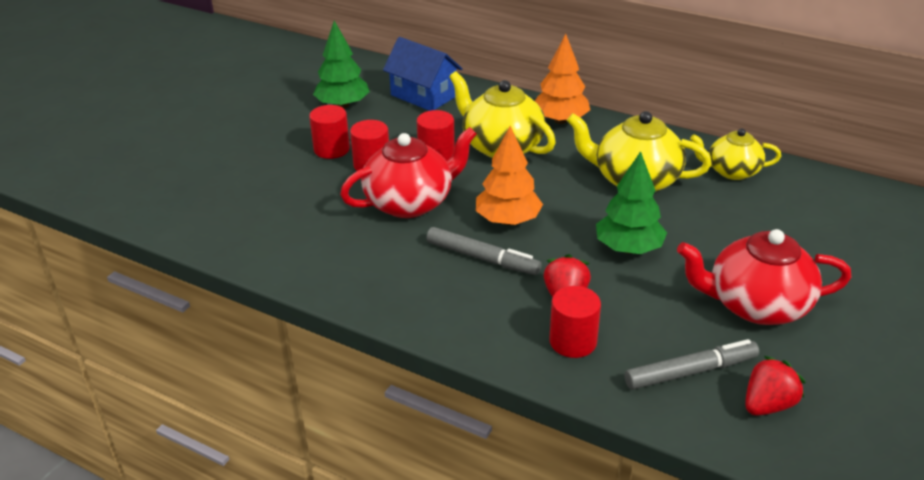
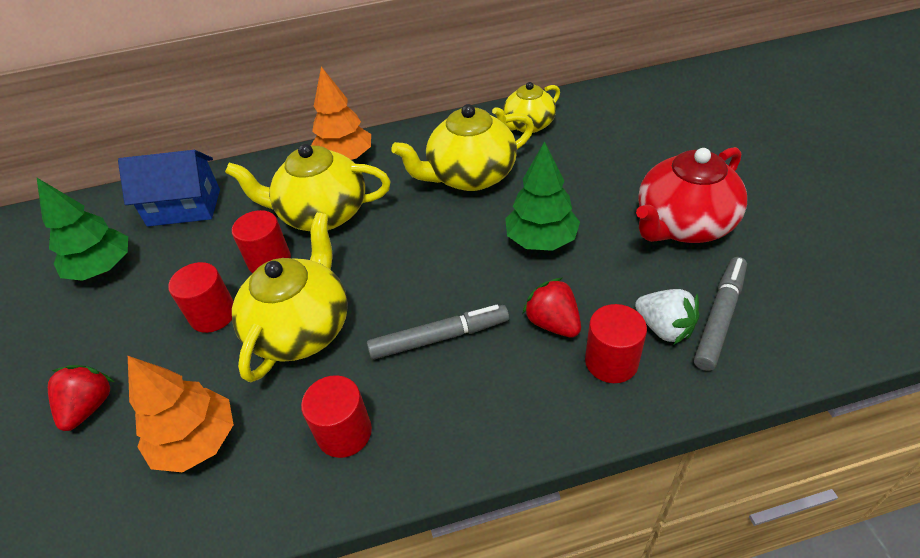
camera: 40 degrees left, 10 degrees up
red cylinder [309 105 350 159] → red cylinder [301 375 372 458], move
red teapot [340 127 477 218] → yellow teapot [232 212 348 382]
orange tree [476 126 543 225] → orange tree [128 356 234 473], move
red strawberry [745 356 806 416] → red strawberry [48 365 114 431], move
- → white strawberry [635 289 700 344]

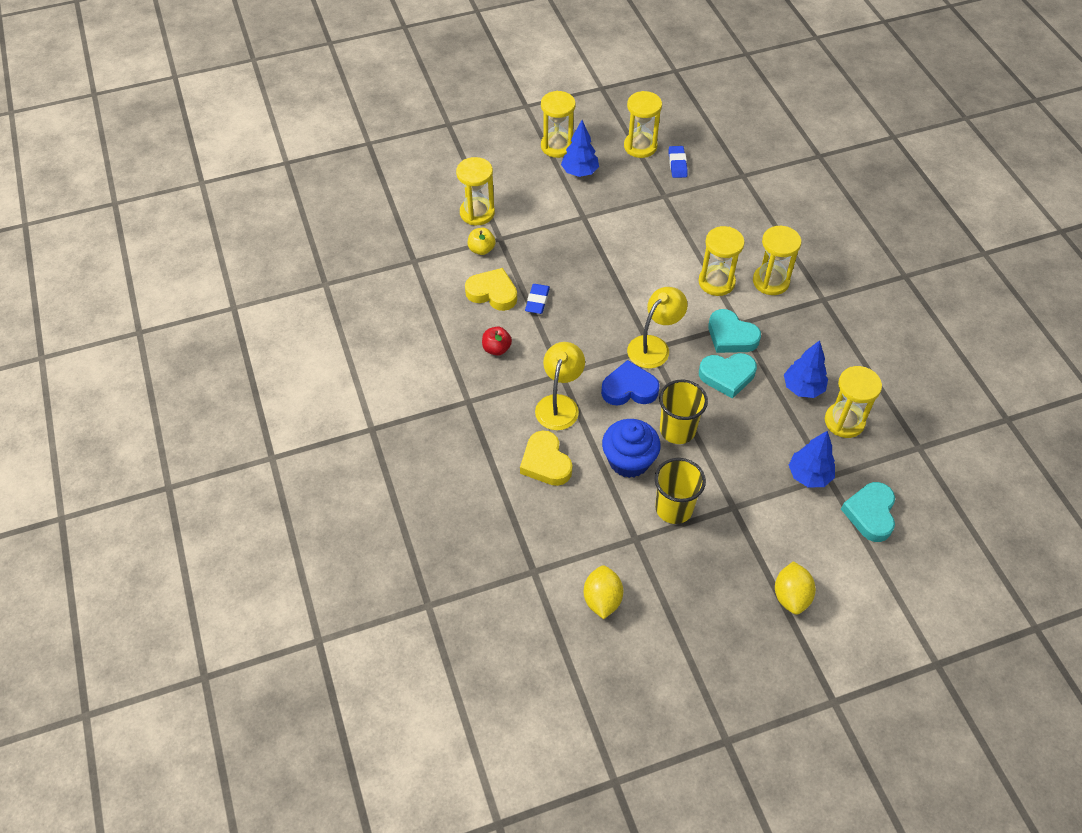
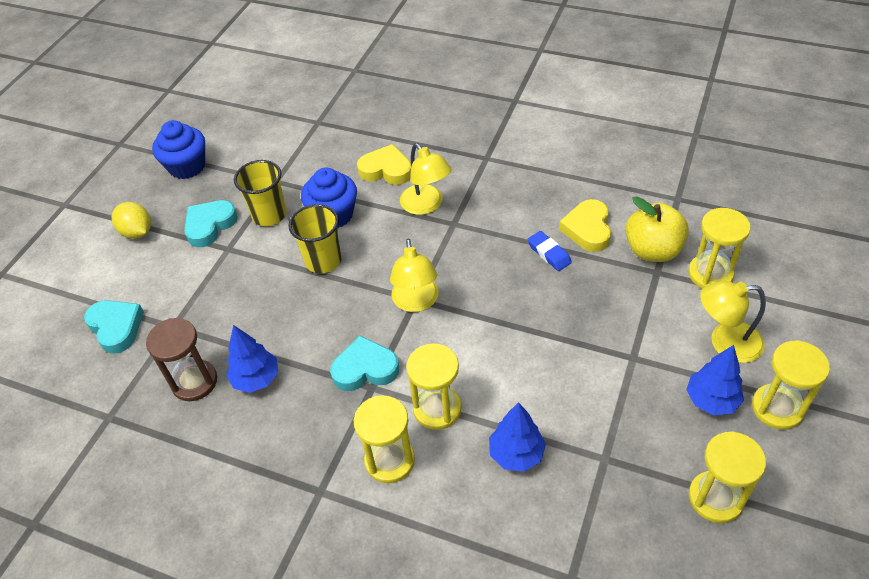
camera: 135 degrees right, 5 degrees down
yellow heart [465 268 517 311] → yellow heart [559 199 611 252], 120 degrees clockwise
yellow apple [468 228 496 255] → yellow apple [625 196 689 262], x1.82
red apple [482 326 512 356] → -
yellow lemon [584 565 624 619] → -
blue heart [601 360 660 406] → -
blue eraser [669 146 688 178] → -
turquoise heart [699 353 757 399] → turquoise heart [184 200 238 247], move
blue tree [789 431 835 488] → blue tree [489 402 546 472], move
yellow hourglass [825 366 882 438] → brown hourglass [146 318 217 401]
- → blue cupcake [152 120 205 179]
- → yellow lamp [700 281 766 363]

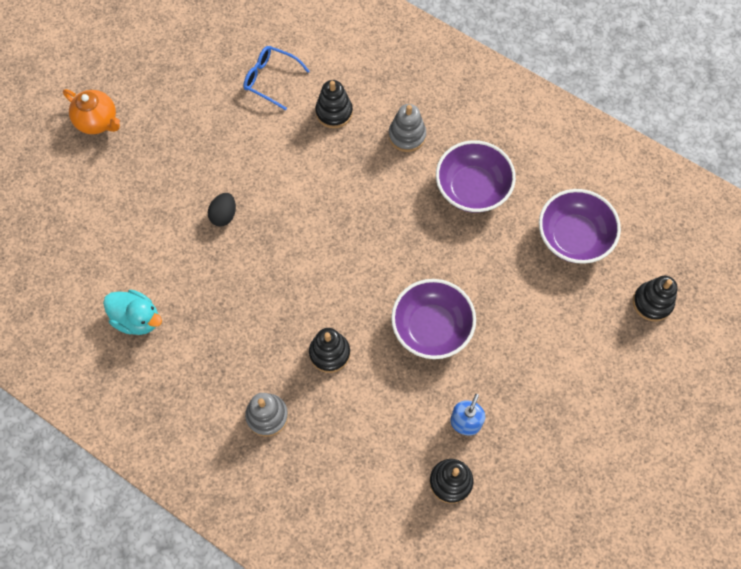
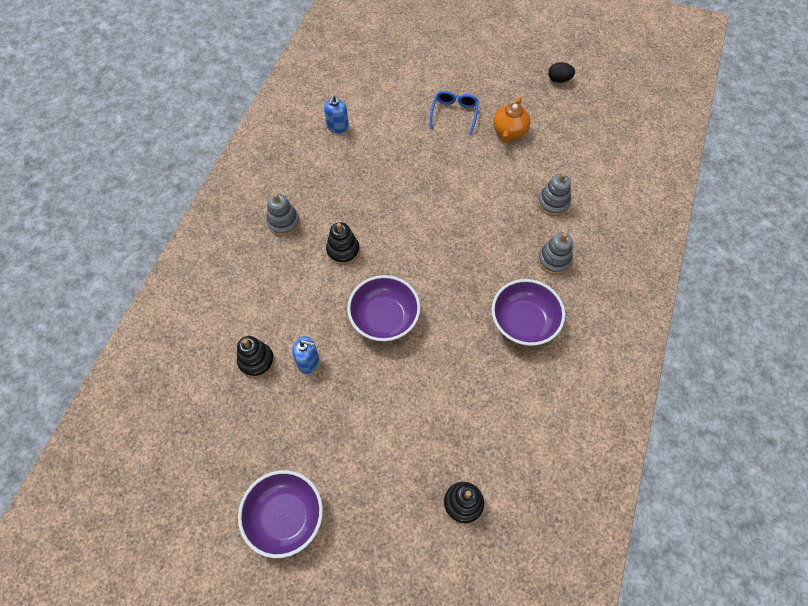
camera: 75 degrees right, 5 degrees down
orange teapot [63 89 120 134] → orange teapot [493 97 531 143], move
turquoise duck [103 290 162 335] → blue soap dispenser [324 95 349 133]
black egg [208 193 236 226] → black egg [548 62 575 83], move
blue glasses [243 46 310 110] → blue glasses [430 91 479 135], move
black stacking toy [315 80 353 128] → grey stacking toy [538 173 571 216]
purple bowl [539 189 621 264] → purple bowl [238 470 323 558], move

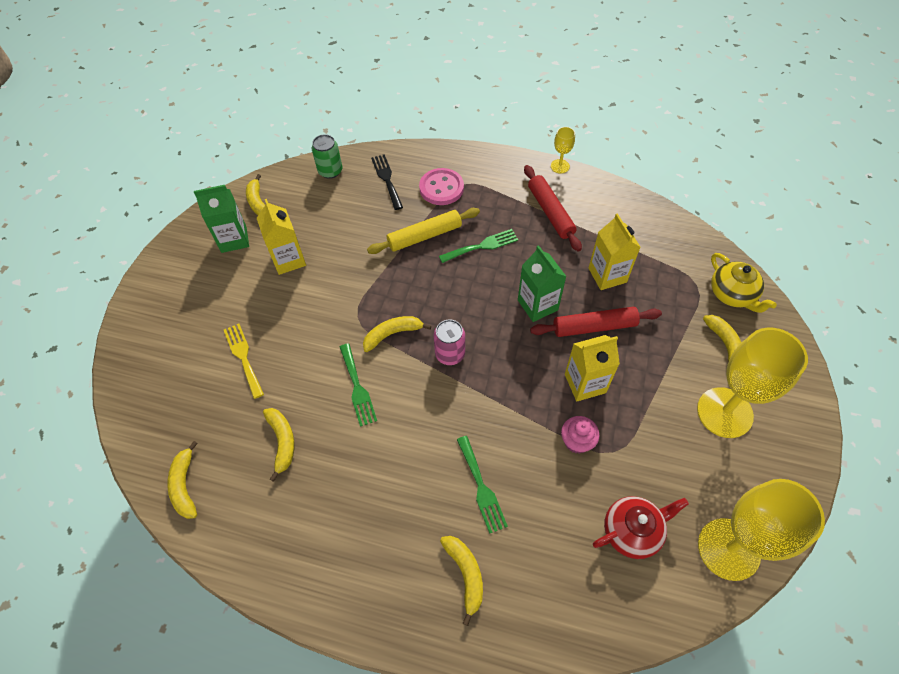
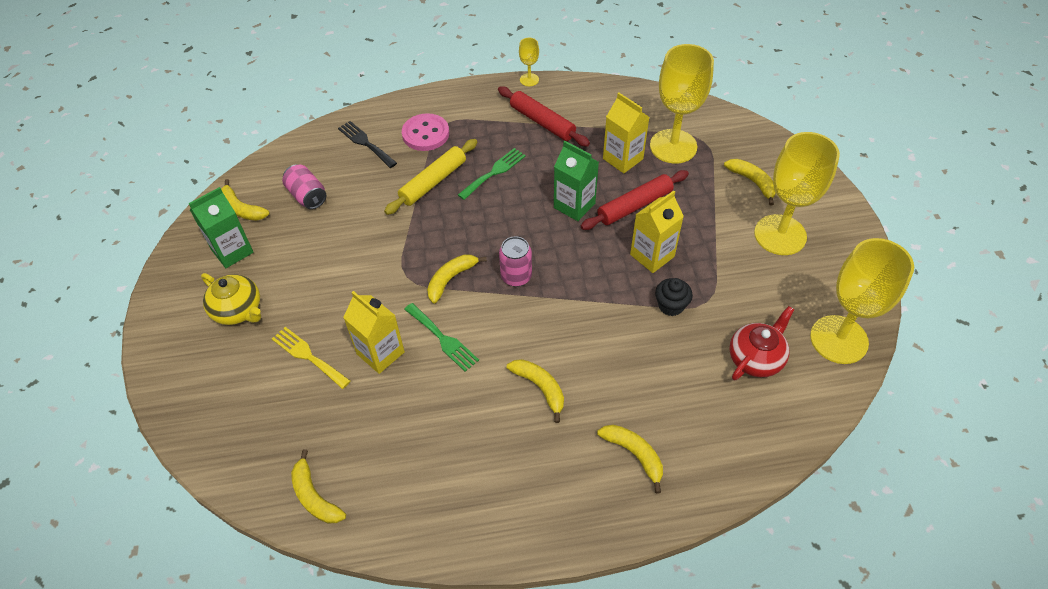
camera: 25 degrees left, 5 degrees down
yellow carton [257 199 306 275] → yellow carton [343 291 405 374], move
yellow banana [263 408 295 482] → yellow banana [507 359 564 423], move
green can [312 134 342 179] → -
green fork [457 436 508 534] → -
pink cupcake [561 416 599 454] → black cupcake [655 278 693 316]
yellow teapot [711 253 777 313] → yellow teapot [201 273 261 325], move
- → pink can [282 164 326 209]
- → yellow goblet [650 44 714 164]

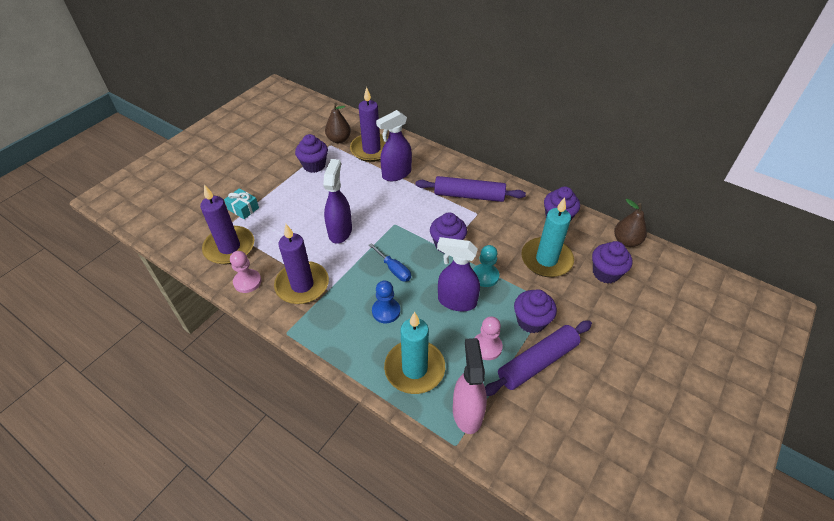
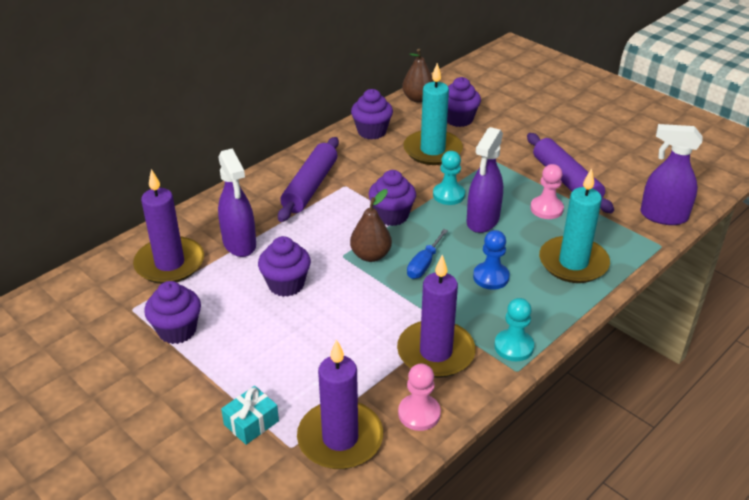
camera: 80 degrees left, 10 degrees down
purple spray bottle [323 159 352 244] → purple spray bottle [640 124 703 225], move
brown pear [325 103 351 143] → brown pear [350 189 392 262], move
blue screwdriver [369 243 411 281] → blue screwdriver [407 229 448 279], 150 degrees clockwise
pink spray bottle [453 338 487 434] → -
purple cupcake [514 289 557 333] → purple cupcake [258 236 311 297], move
- → turquoise pawn [494 298 534 361]

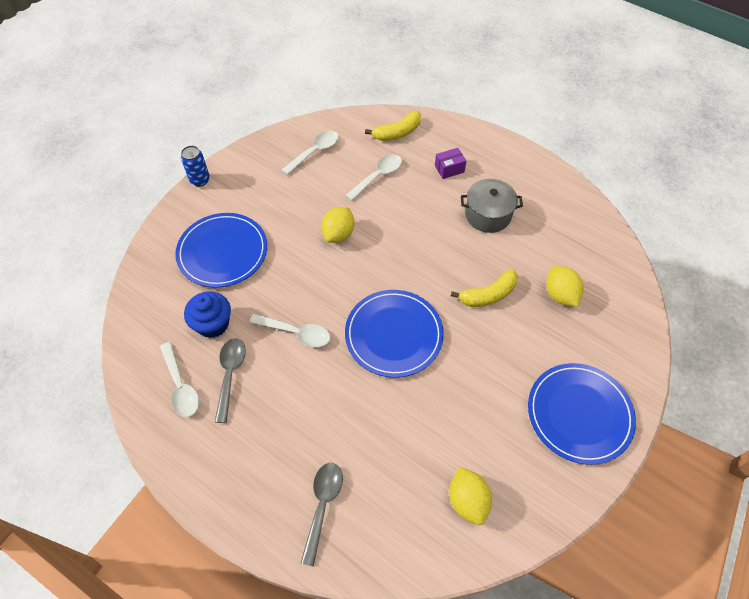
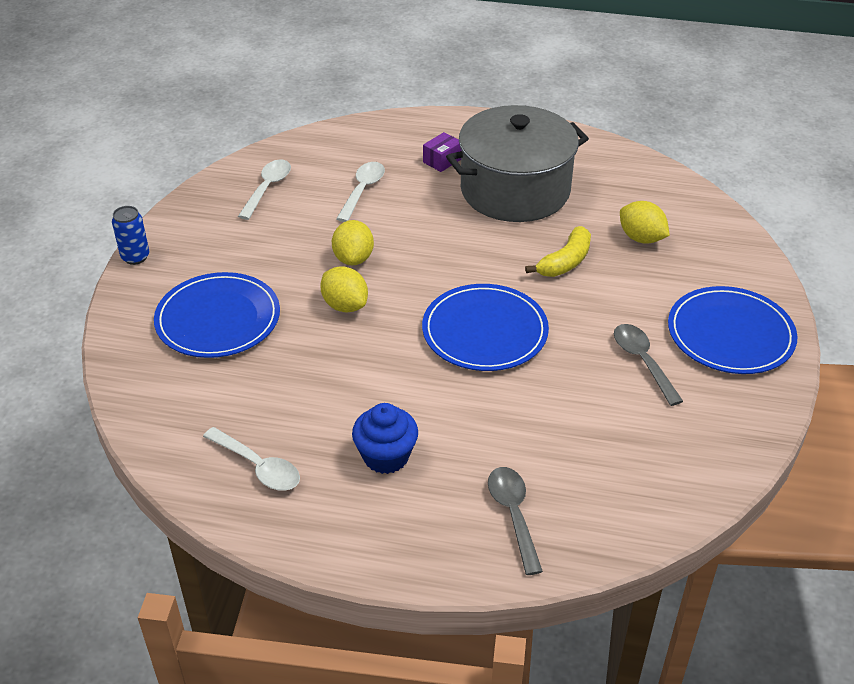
camera: 25 degrees left, 15 degrees down
blue cupcake [184 291 231 338] → blue cupcake [352 403 418 474], move
grey spoon [215 338 246 423] → grey spoon [614 324 683 406], move
white spoon [249 314 330 347] → -
yellow banana [365 111 421 141] → -
yellow lemon [449 466 492 525] → yellow lemon [320 266 368 313], move
grey pot [461 179 523 233] → grey pot [446 105 589 222], x1.88

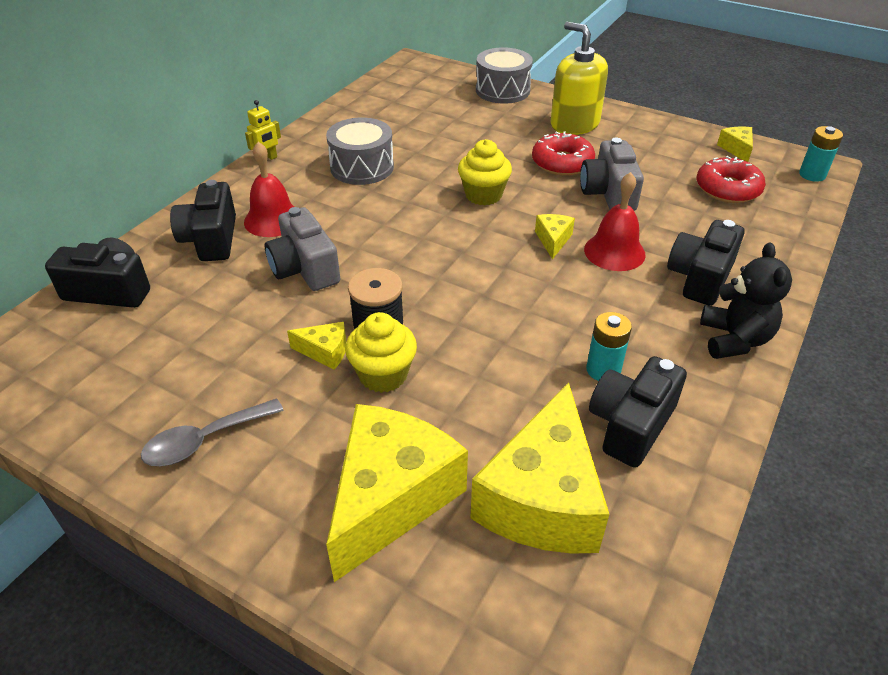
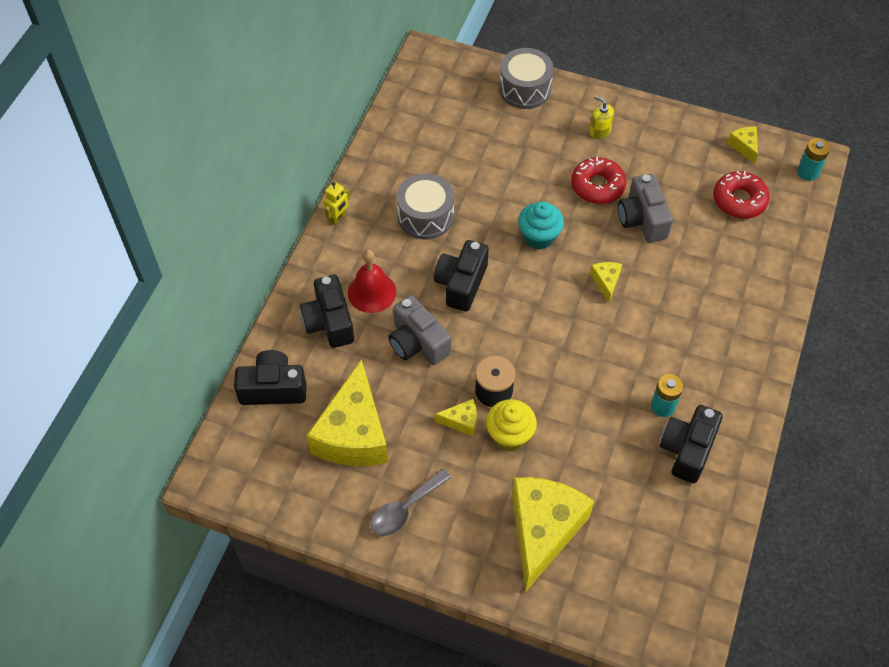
camera: 10 degrees left, 15 degrees up
yellow cupcake [458 139 512 206] → turquoise cupcake [518 201 564 250]
yellow cheese [470 383 610 554] → yellow cheese [306 359 388 466], move
yellow soap dispenser [550 22 608 135] → yellow soap dispenser [589 96 614 139], x0.50
red bell [584 172 646 271] → -
black camera [667 220 745 306] → black camera [434 240 489 312], move
black teddy bear [700 243 792 359] → -

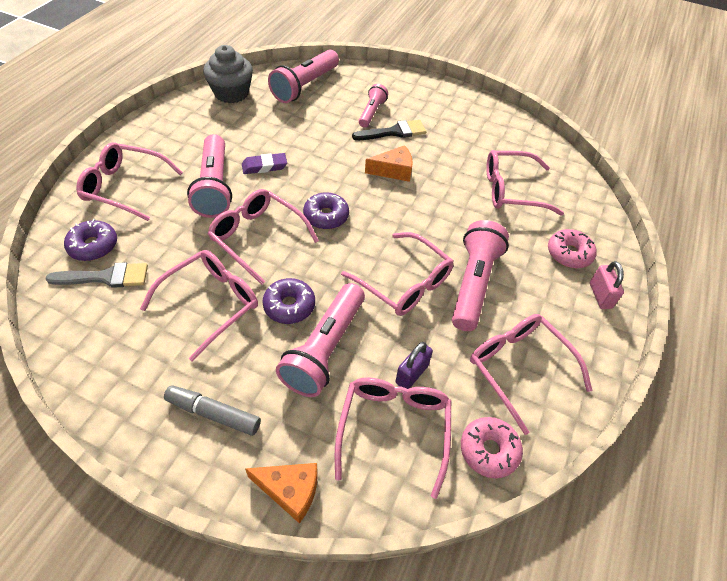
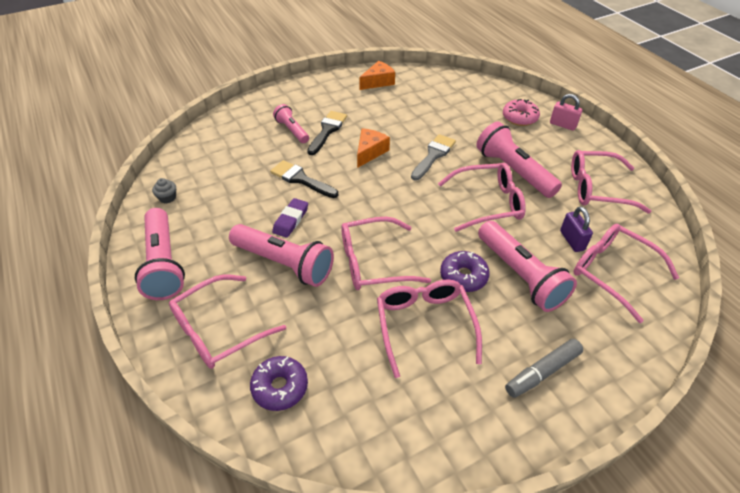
camera: 50 degrees left, 5 degrees down
grey brush [45 262 148 288] → grey brush [411 134 456 181], move
grey cupcake [203 45 253 103] → grey cupcake [152 178 176 203], x0.44
orange cheese [245 463 318 524] → orange cheese [359 61 395 90], move
pink flashlight [268 50 339 103] → pink flashlight [135 208 185 300], move
purple donut [303 192 349 229] → -
pink donut [461 417 523 478] → -
pink glasses [486 150 564 216] → -
- → black brush [270 160 338 198]

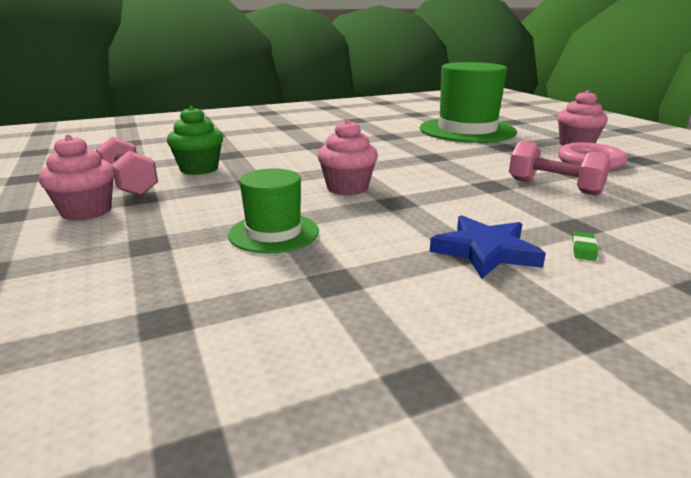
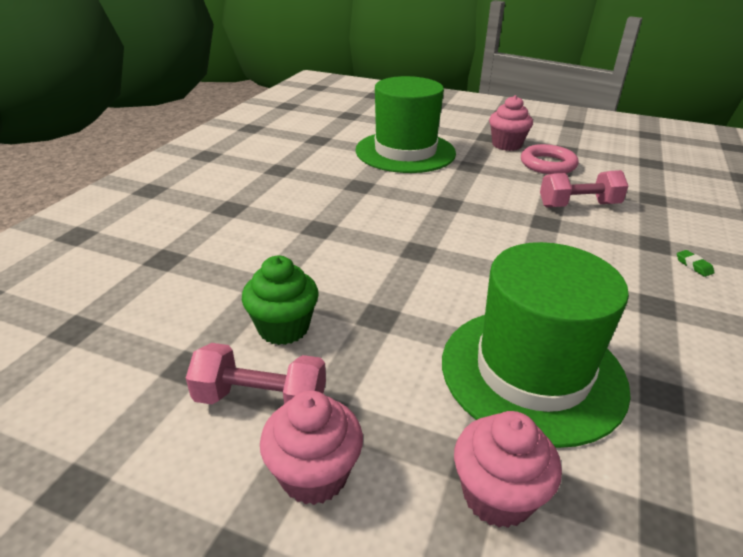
camera: 45 degrees left, 10 degrees up
green hat [228 168 319 253] → green hat [442 242 631 448], x1.86
pink cupcake [317 119 378 195] → pink cupcake [454 411 562 528], move
blue star [430 215 546 278] → -

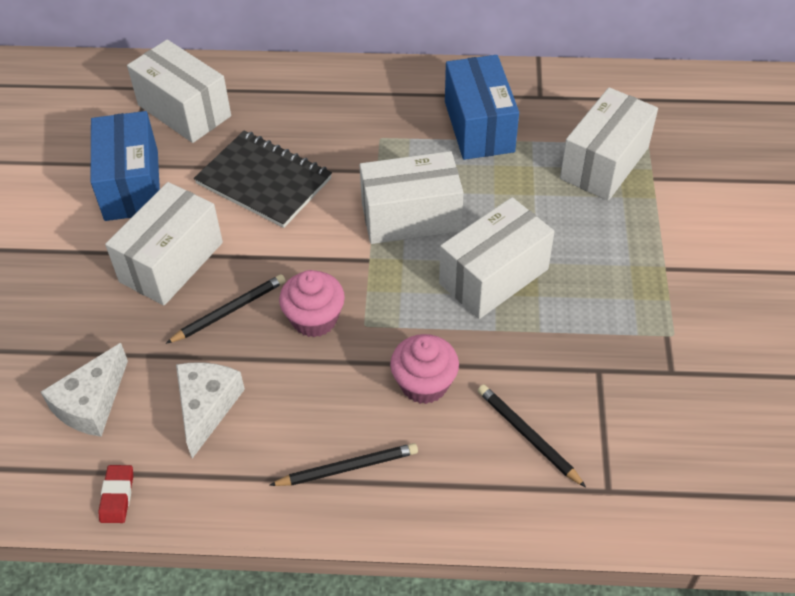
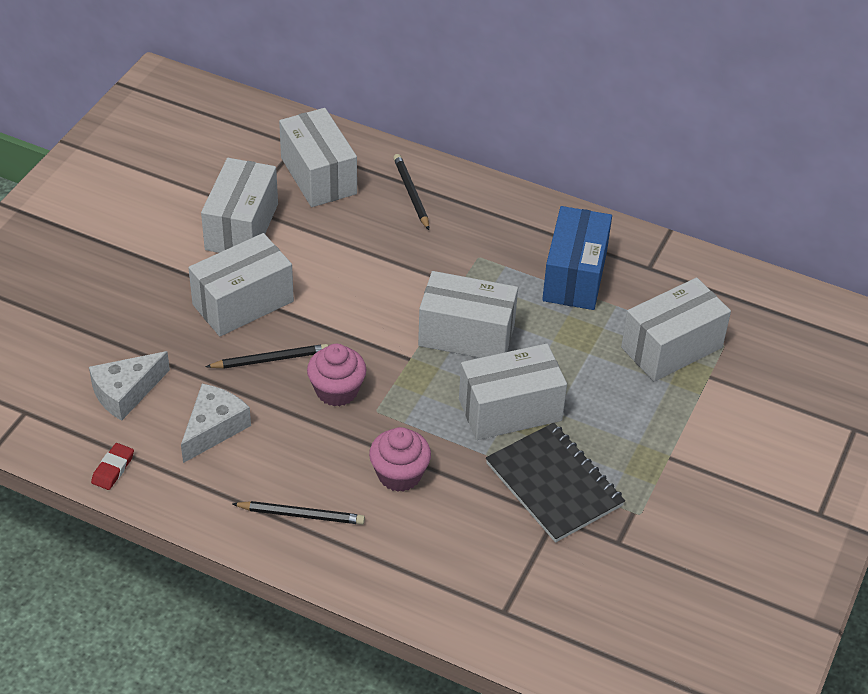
camera: 20 degrees right, 5 degrees down
blue box [91 111 160 221] → white box [201 158 278 253]
black notebook [194 131 332 228] → black notebook [486 423 625 543], move
black pencil [478 384 586 487] → black pencil [393 154 429 230], move

